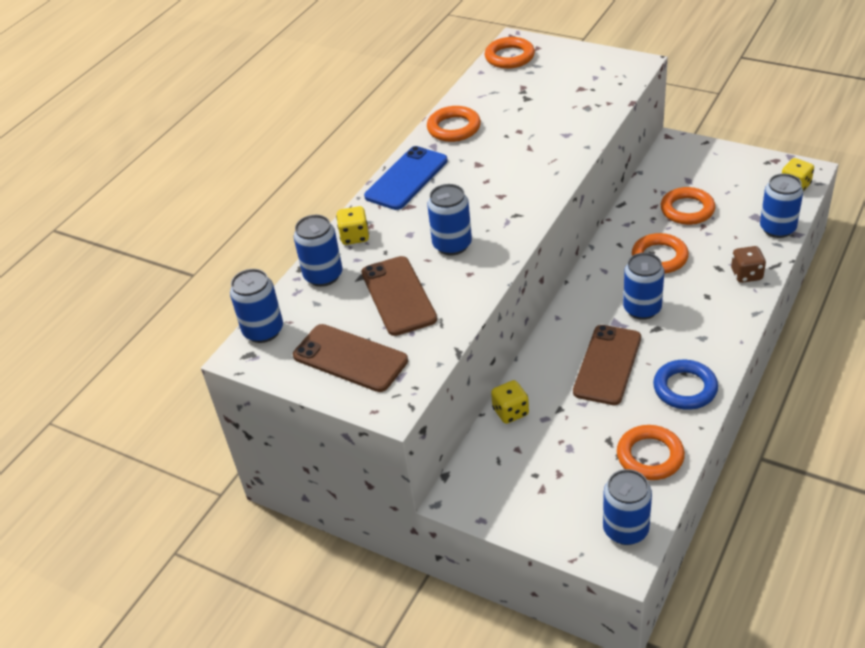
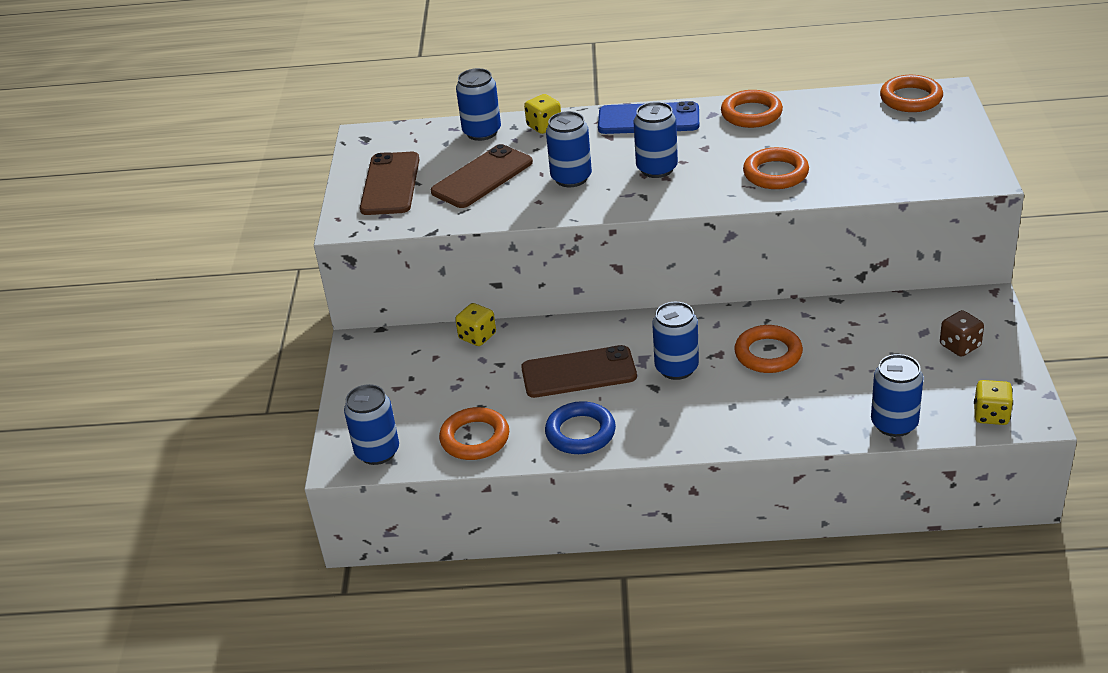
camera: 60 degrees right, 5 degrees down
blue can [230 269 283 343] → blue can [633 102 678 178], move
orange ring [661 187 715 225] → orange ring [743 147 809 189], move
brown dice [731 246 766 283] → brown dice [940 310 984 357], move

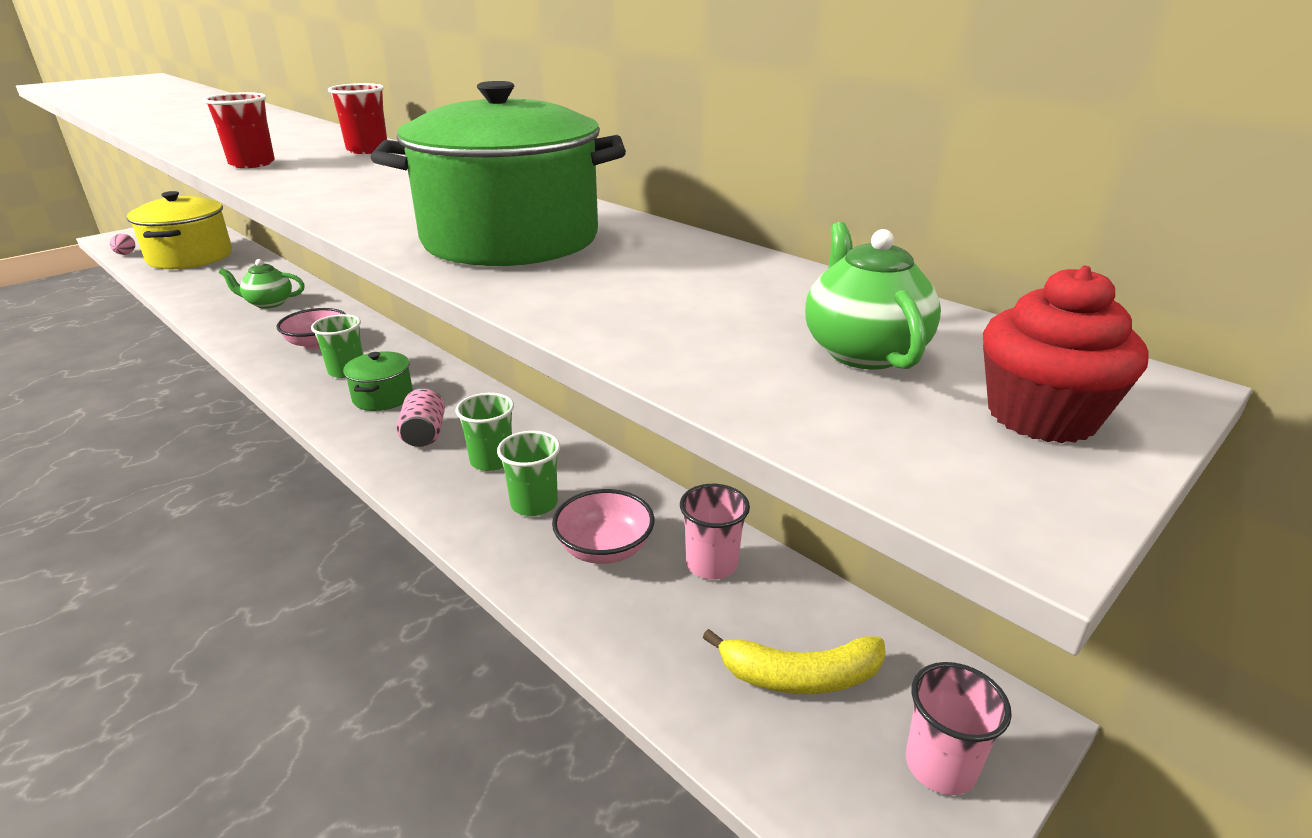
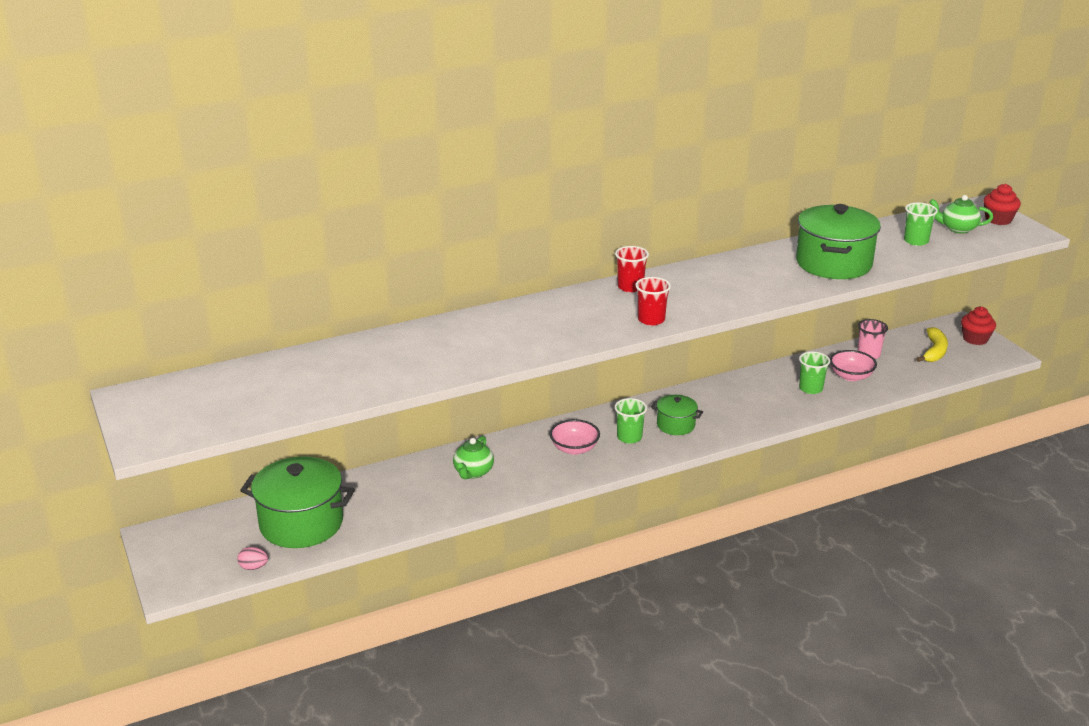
camera: 70 degrees left, 0 degrees up
yellow pot [127 191 232 269] → green pot [240 456 355 548]
pink can [396 387 445 447] → -
green cup [456 393 514 471] → green cup [904 202 938 246], move
pink cup [906 662 1012 795] → red cupcake [961 307 996 345]

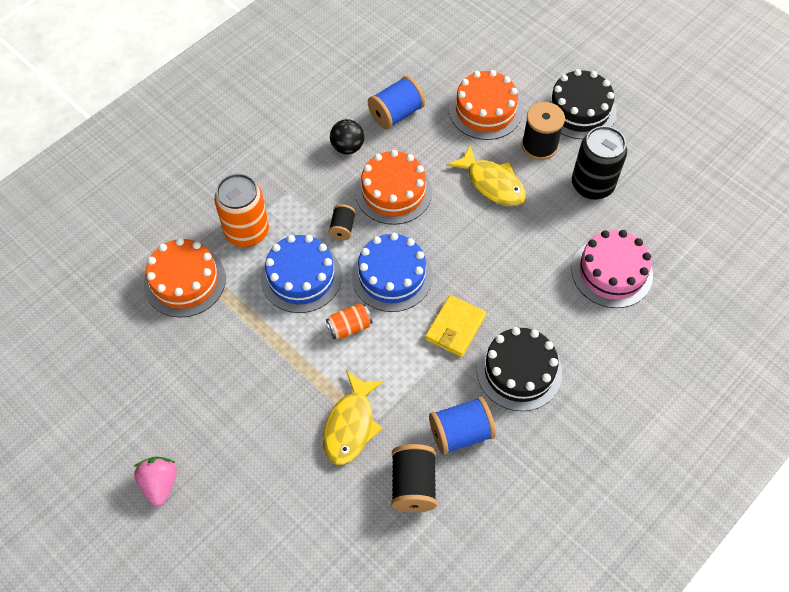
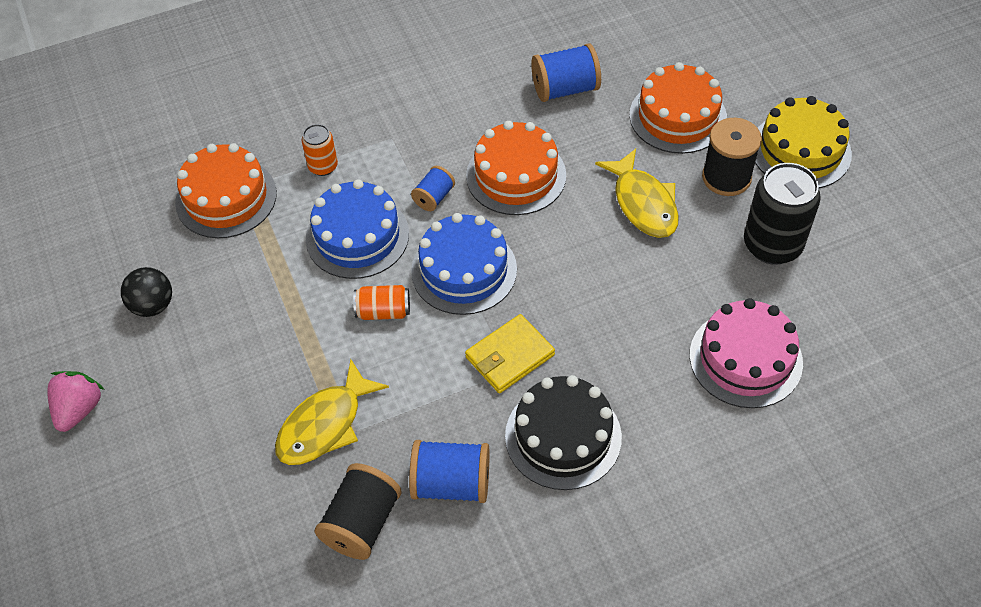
camera: 25 degrees right, 5 degrees down
orange can [214 174 269 247] → orange can [302 124 338 176], x0.53
black spool [328 204 356 240] → blue spool [411 166 455 211]
black ball [330 119 364 154] → black ball [121 267 172 317], move
black cake [544 69 617 139] → yellow cake [755 96 852 188]

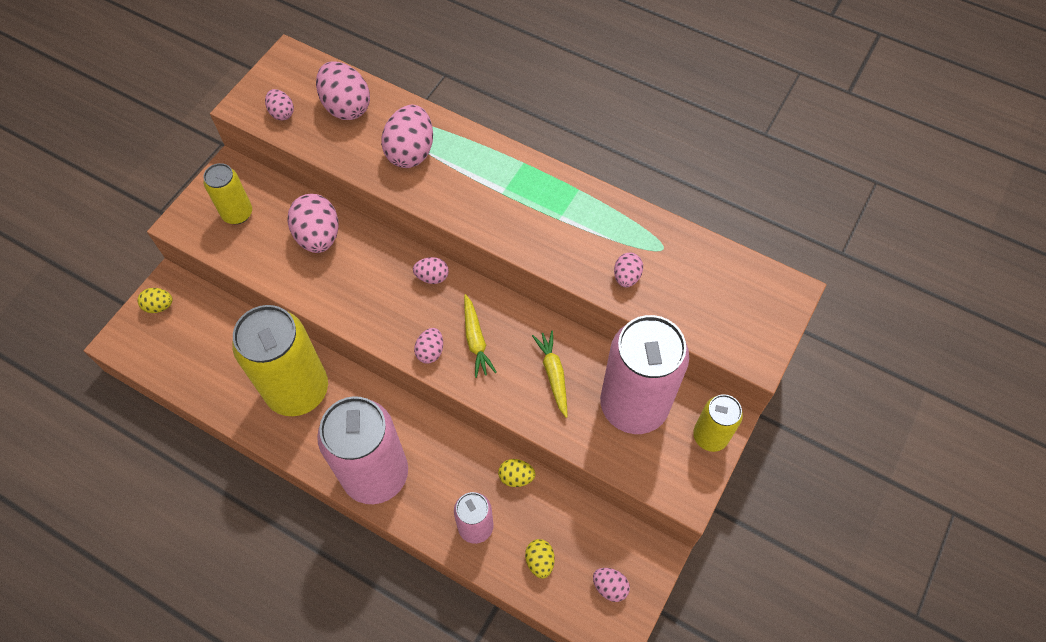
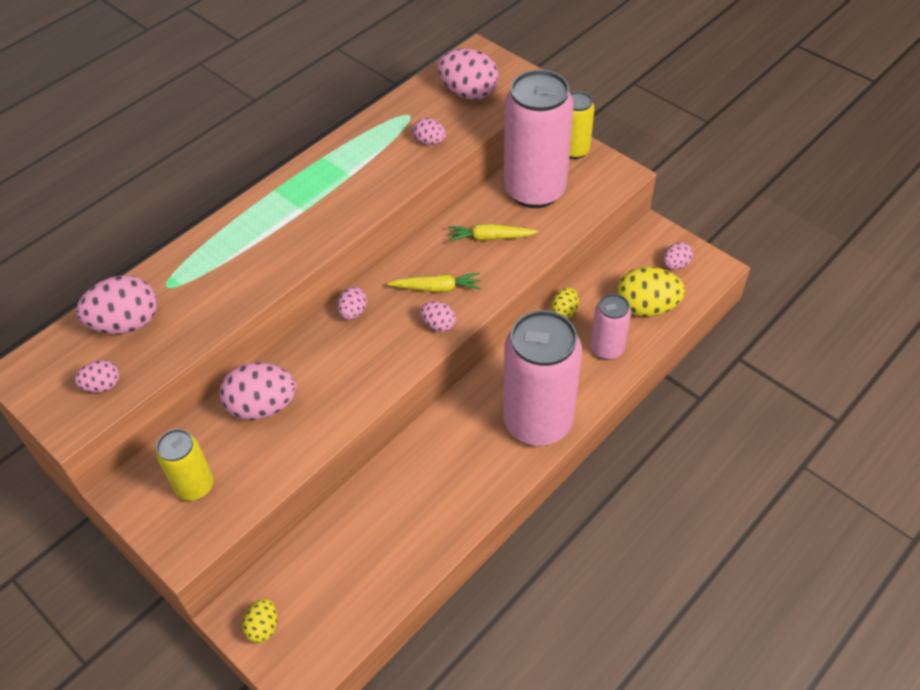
camera: 75 degrees left, 10 degrees down
yellow can [232 305 328 416] → -
pink egg [381 105 433 168] → pink egg [437 48 499 100], move
yellow egg [525 539 555 579] → yellow egg [617 267 685 317], x1.87

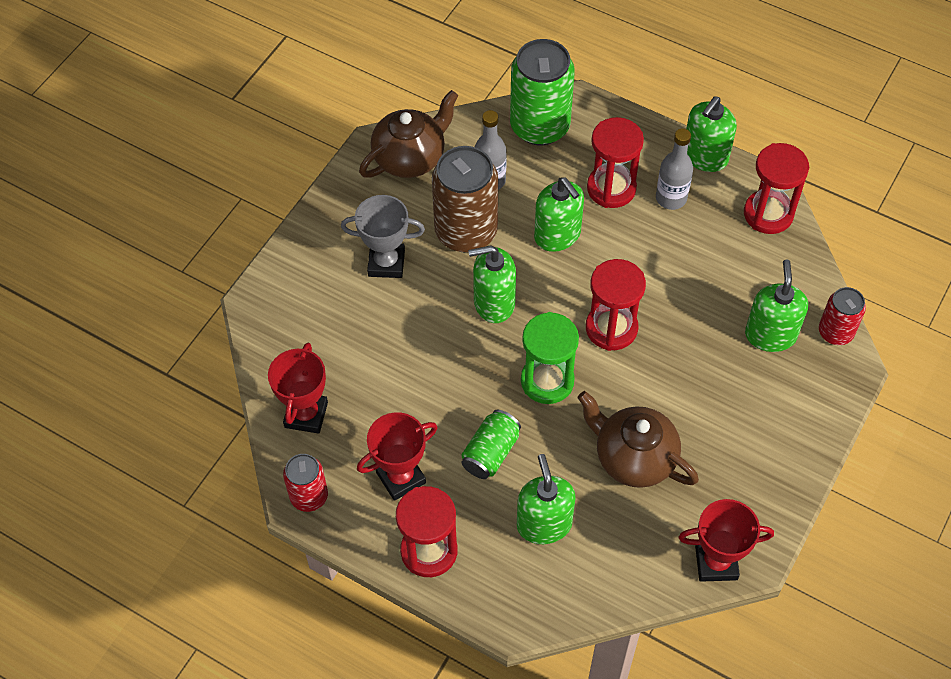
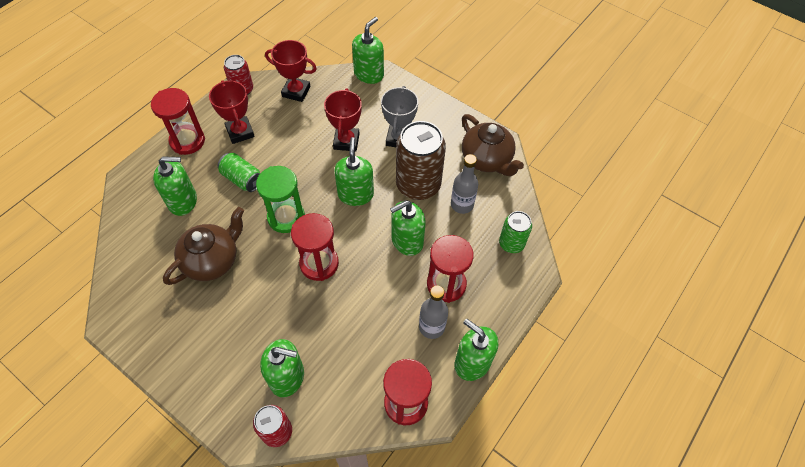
camera: 95 degrees right, 0 degrees up
green can [510 39 575 146] → green can [499 211 532 253], x0.55
red trophy [679 499 774 582] → red trophy [324 88 362 151], move
- → green soap dispenser [352 17 384 84]

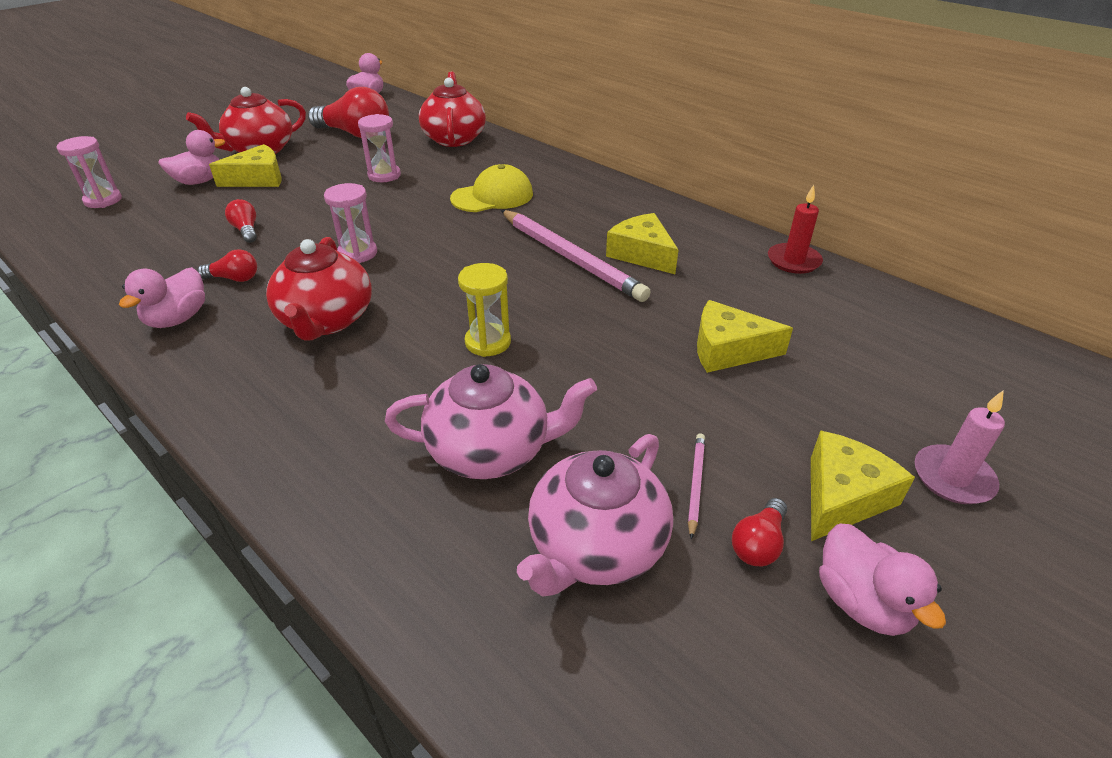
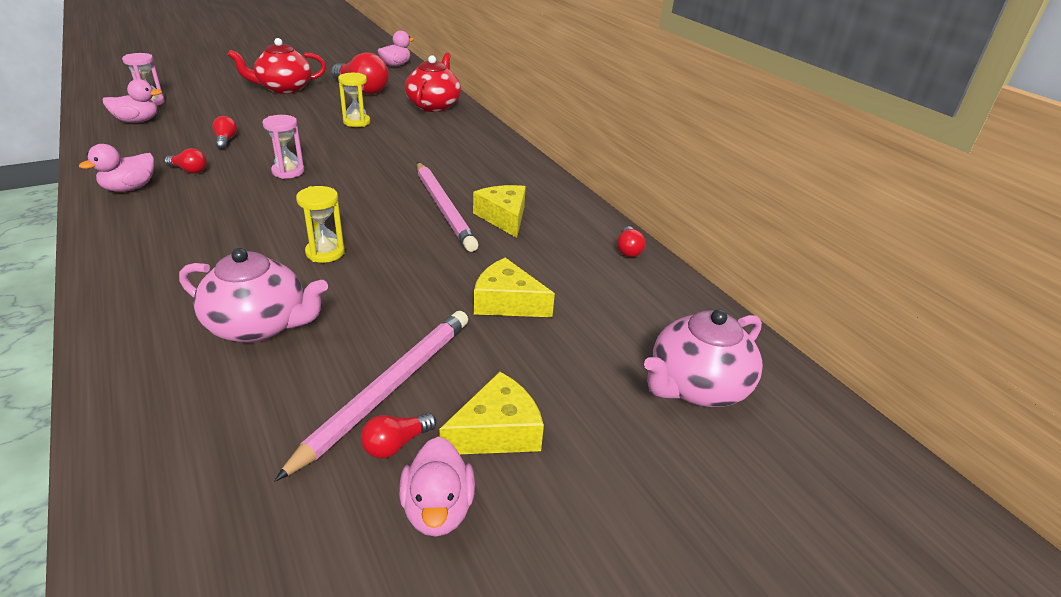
camera: 15 degrees right, 5 degrees down
pink duck [158 130 225 185] → pink duck [103 79 162 123], move
yellow cheese [209 144 282 187] → -
red teapot [266 237 372 341] → -
pink hourglass [358 114 401 182] → yellow hourglass [338 73 370 127]
yellow cap [450 164 533 212] → -
pink teapot [517 434 673 597] → pink teapot [644 309 763 407], move
pink pencil [688 434 705 540] → pink pencil [274 311 468 482], x2.35
red candle [768 185 823 274] → red light bulb [617 226 645 257]
pink candle [915 390 1005 504] → -

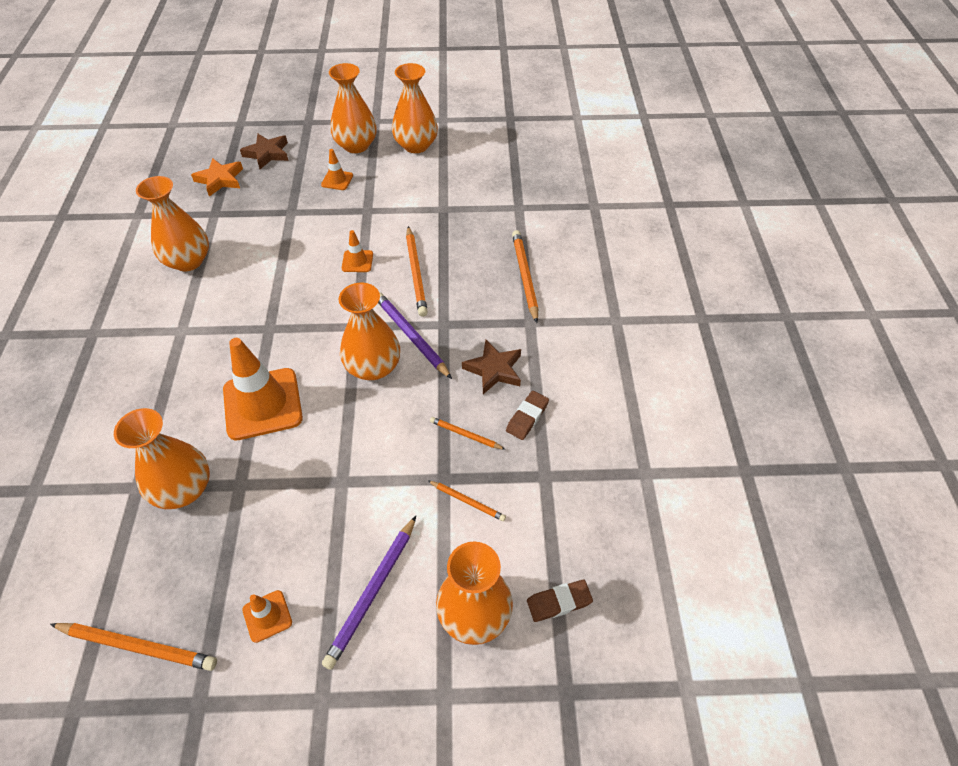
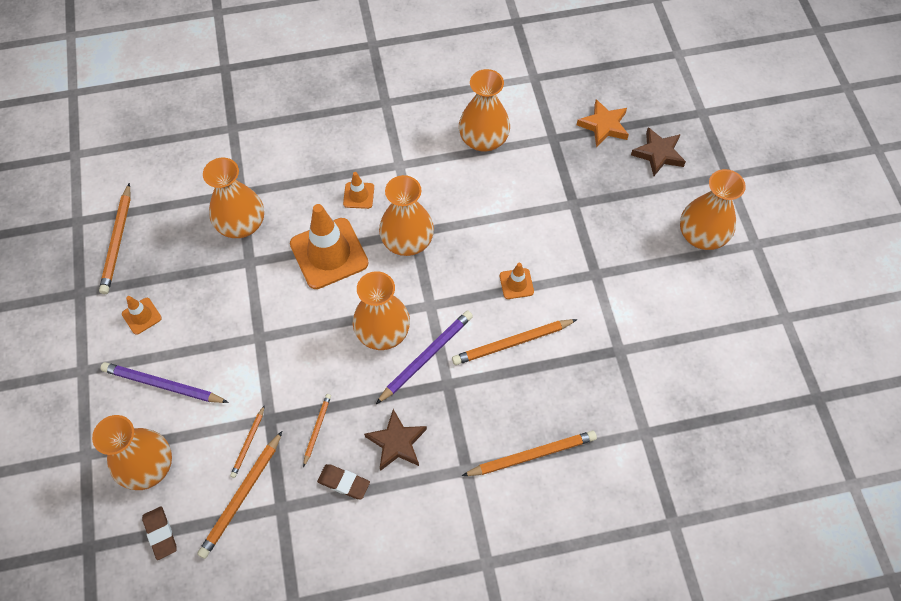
camera: 80 degrees right, 10 degrees up
orange traffic cone [321 149 353 190] → orange traffic cone [343 172 374 209], move
orange vase [392 63 438 153] → orange vase [379 175 434 256], move
- → orange pencil [197 431 282 559]

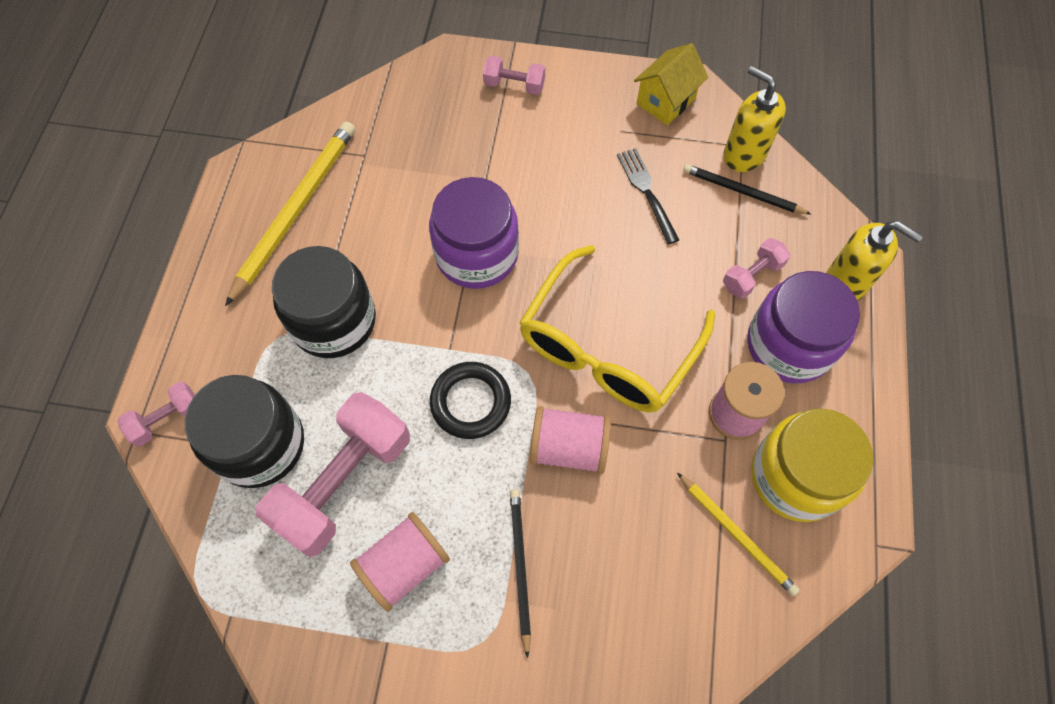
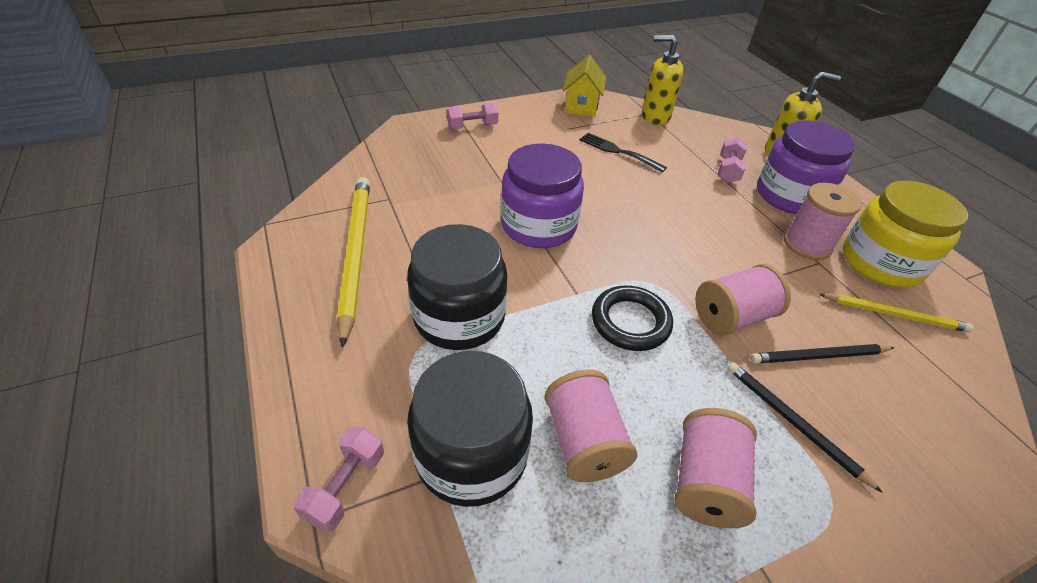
camera: 35 degrees left, 20 degrees down
pink dumbbell [256 392 410 557] → pink spool [545 370 637 482]
yellow glasses [519 245 715 412] → -
black pencil [683 164 811 214] → black pencil [750 344 894 364], move

